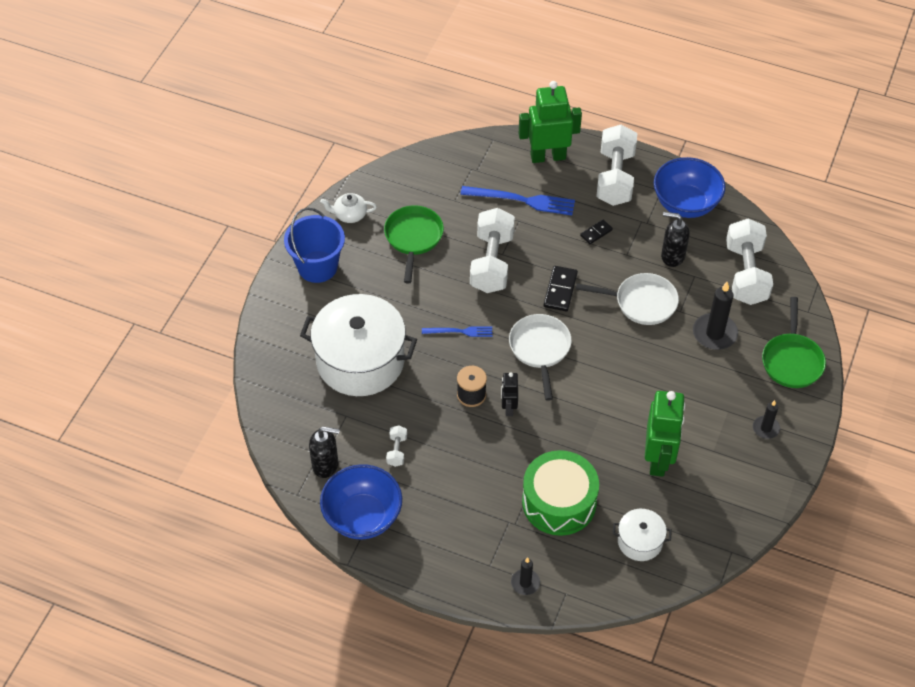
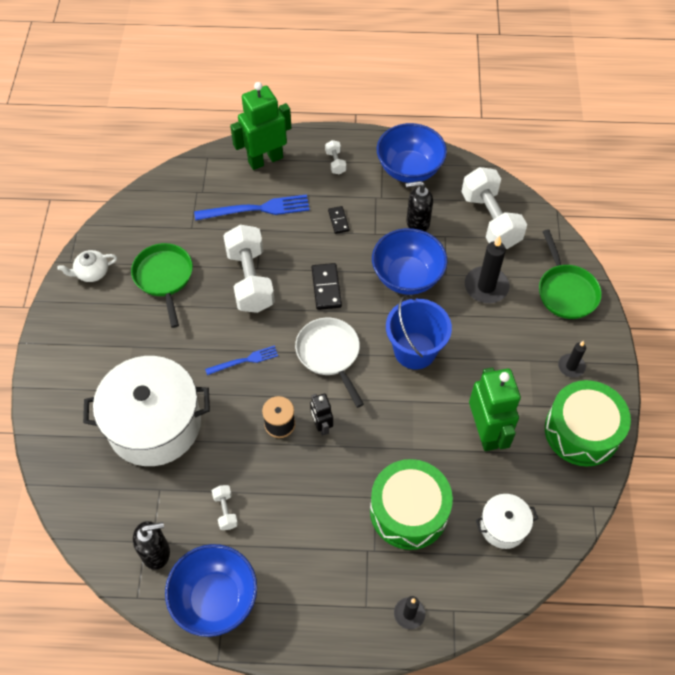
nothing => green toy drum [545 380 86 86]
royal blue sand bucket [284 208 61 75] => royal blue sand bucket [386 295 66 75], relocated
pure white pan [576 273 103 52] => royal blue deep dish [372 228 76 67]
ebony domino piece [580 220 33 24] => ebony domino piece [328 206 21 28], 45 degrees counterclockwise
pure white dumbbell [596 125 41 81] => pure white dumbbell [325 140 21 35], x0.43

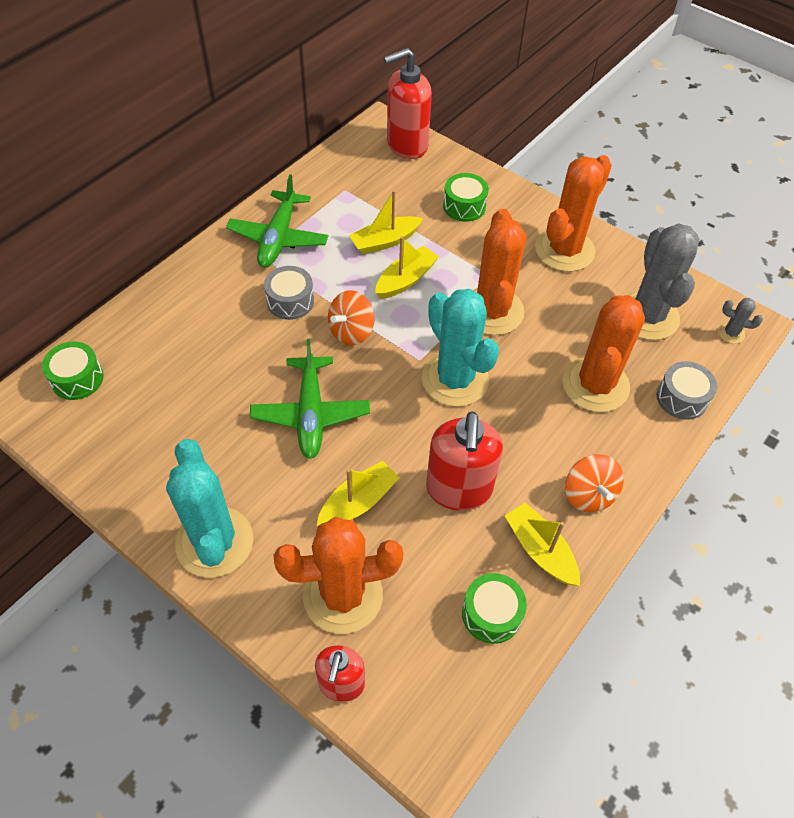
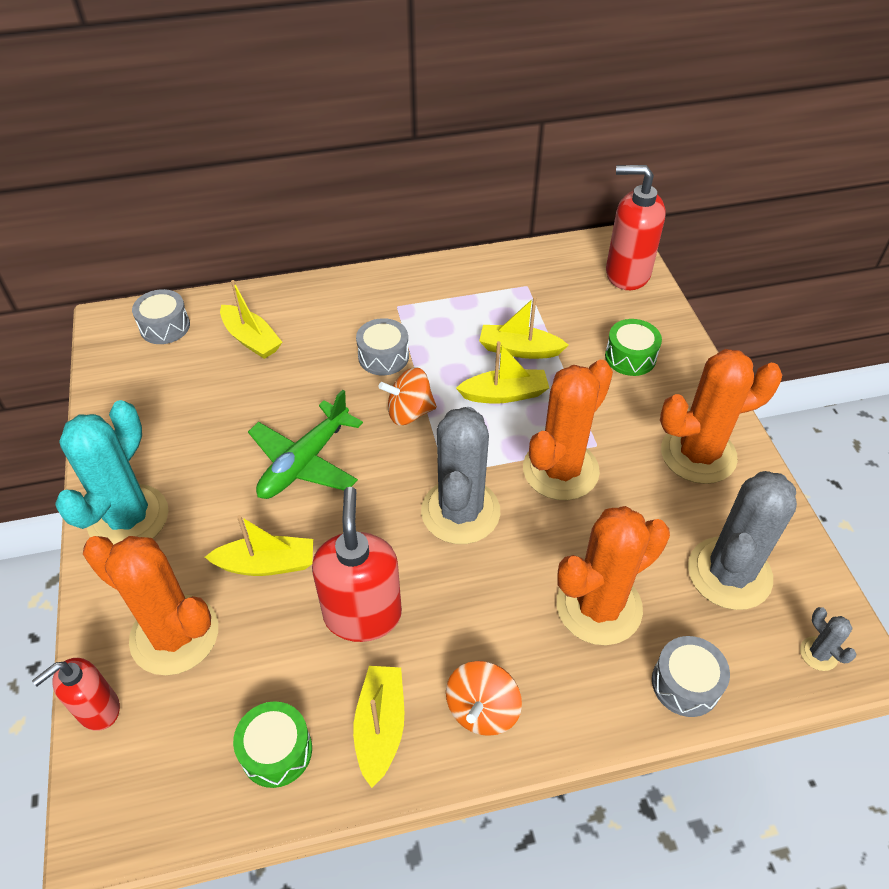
green toy plane [226 174 103 94] => nothing
nothing => golden sailboat [220 280 62 79]
green toy drum [42 342 62 58] => gray toy drum [132 289 58 55]
aqua prickly plant [422 289 77 118] => gray prickly plant [421 407 79 137]
crimson soap pump [426 411 77 100] => crimson soap pump [312 487 90 155], 135 degrees clockwise

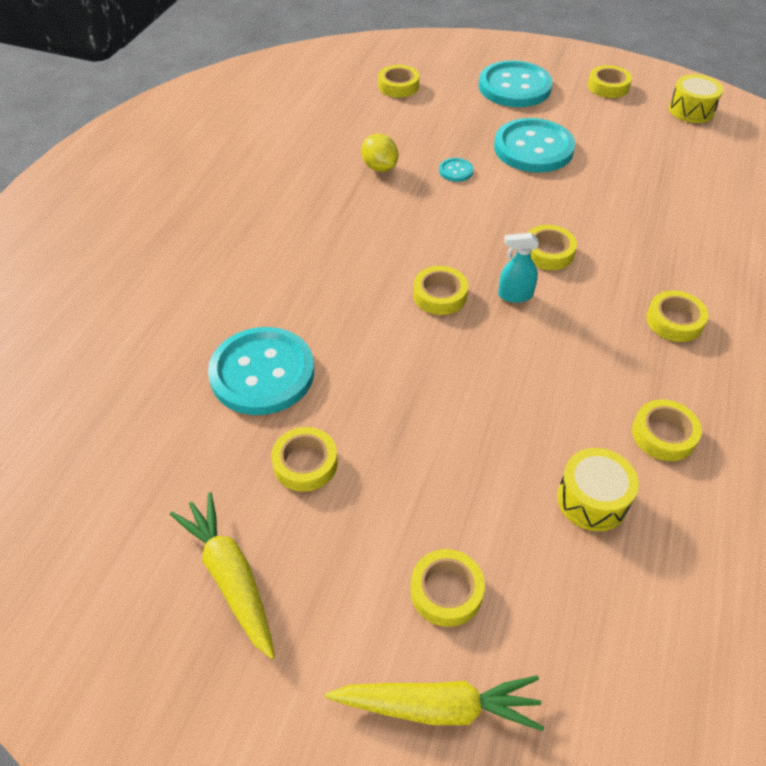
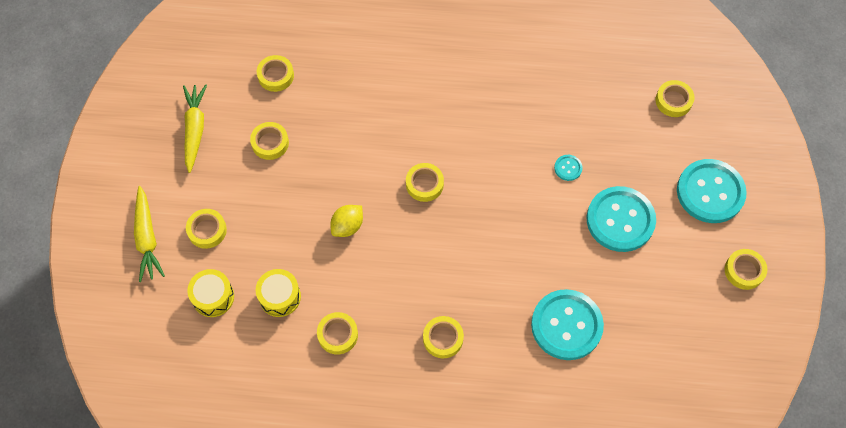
aqua spray bottle [498 233 41 70] => nothing
aqua sewing button [208 327 106 88] => aqua sewing button [531 289 73 71], relocated
golden toy lemon [361 134 37 38] => golden toy lemon [330 205 33 32], relocated
golden sticky tape [527 225 50 45] => golden sticky tape [257 55 37 37], relocated
golden toy drum [669 74 55 49] => golden toy drum [187 269 47 48], relocated
golden root vegetable [170 492 105 167] => golden root vegetable [183 84 24 89], 45 degrees counterclockwise

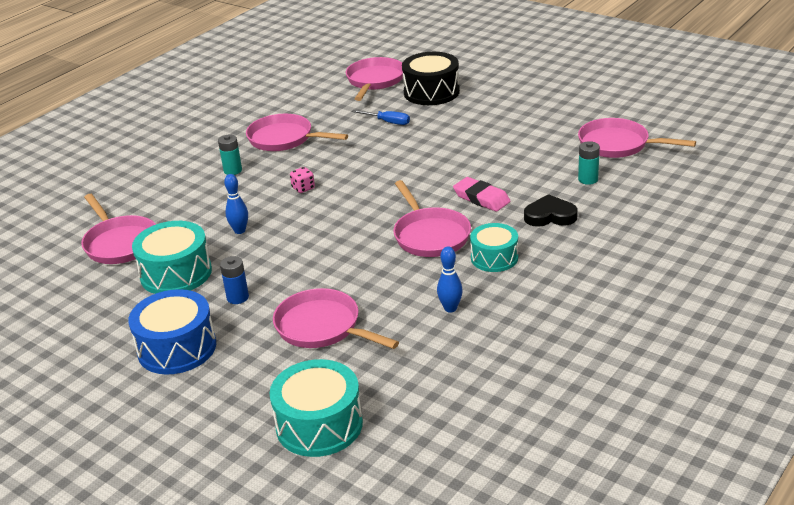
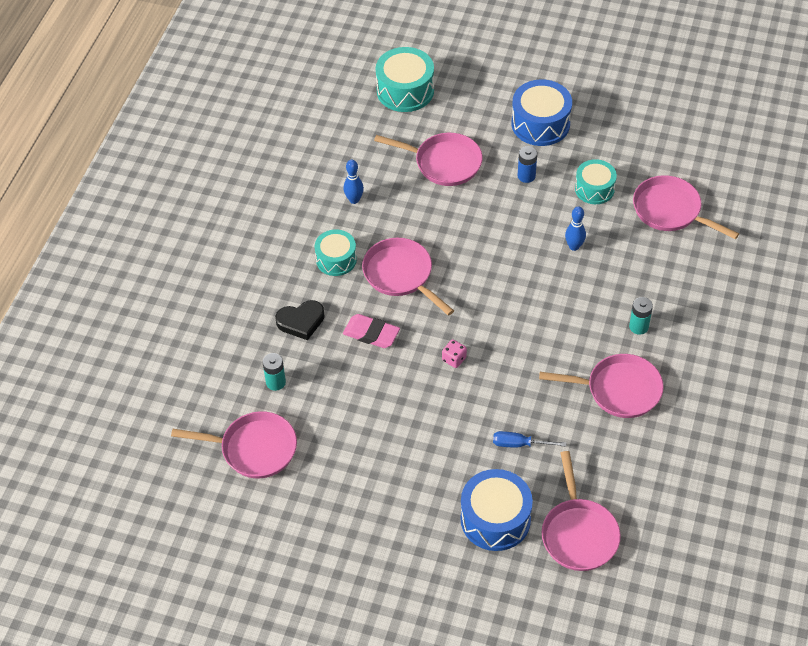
pink game die [290 167 25 26] => pink game die [442 340 25 28], relocated
ebony toy drum [402 52 58 53] => royal blue toy drum [461 469 72 82]
aqua toy drum [132 221 80 73] => aqua toy drum [575 159 42 45], x0.65

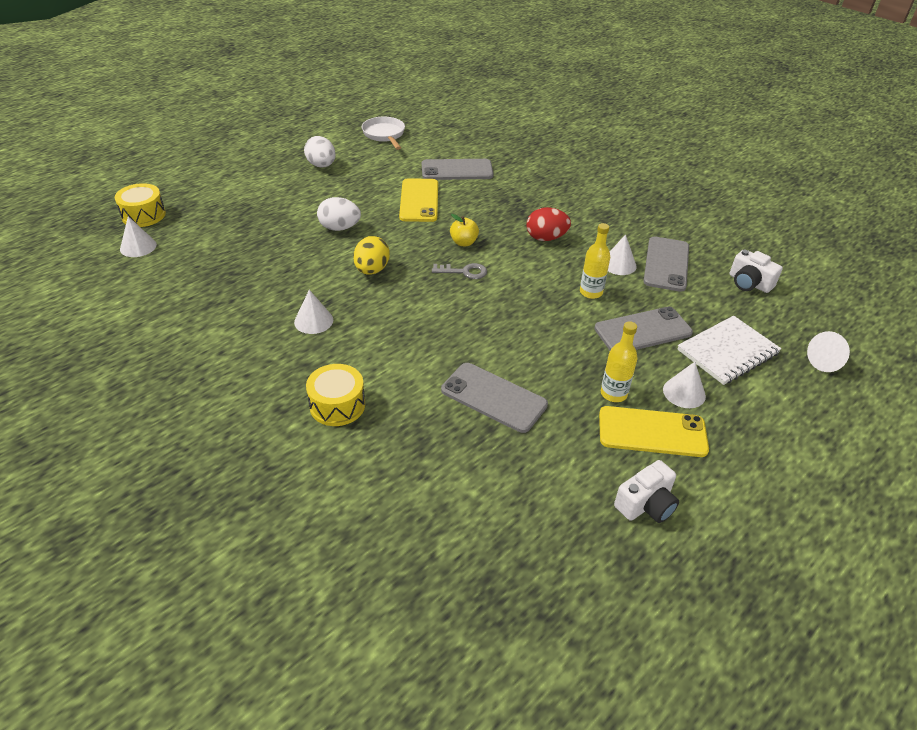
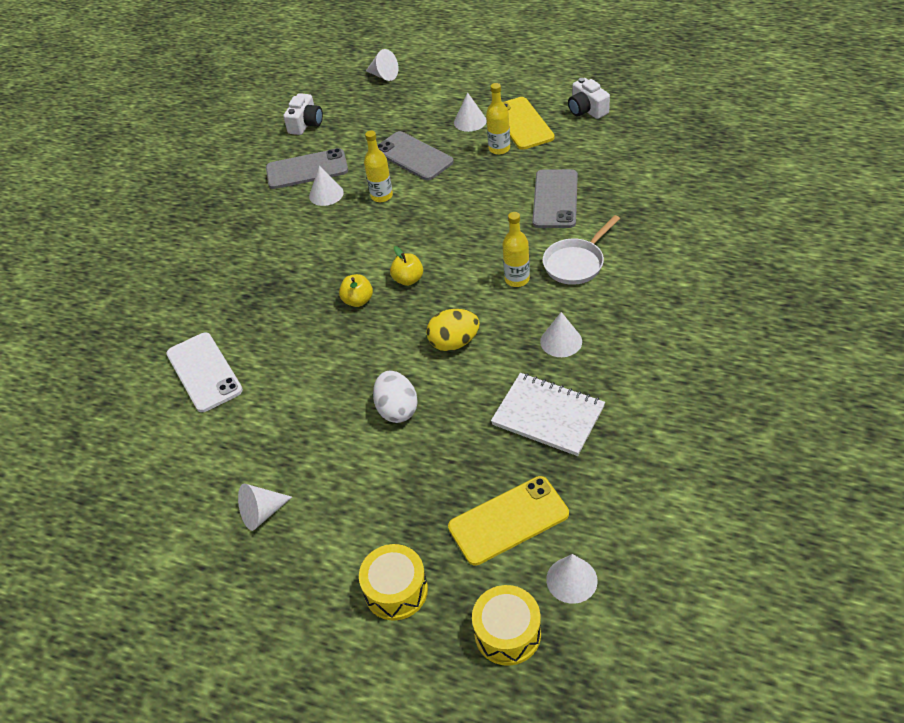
crimson egg shape [526 207 45 34] => nothing
nothing => golden drink bottle [502 212 28 75]
golden toy drum [306 364 59 62] => golden toy drum [359 544 69 77], relocated
pure white pan [362 116 43 34] => pure white pan [543 215 77 70], relocated
golden phone [399 178 39 44] => golden phone [448 476 121 90], relocated
pure white notepad [677 316 104 69] => pure white notepad [491 373 114 83], relocated
pure white egg shape [304 136 32 31] => pure white solid cone [238 483 54 48]
gray door key [432 263 55 16] => golden apple fruit [390 246 33 40]
gray phone [422 159 72 21] => pure white phone [166 333 77 79]
pure white photo camera [614 460 65 63] => pure white photo camera [568 78 42 41], 150 degrees counterclockwise

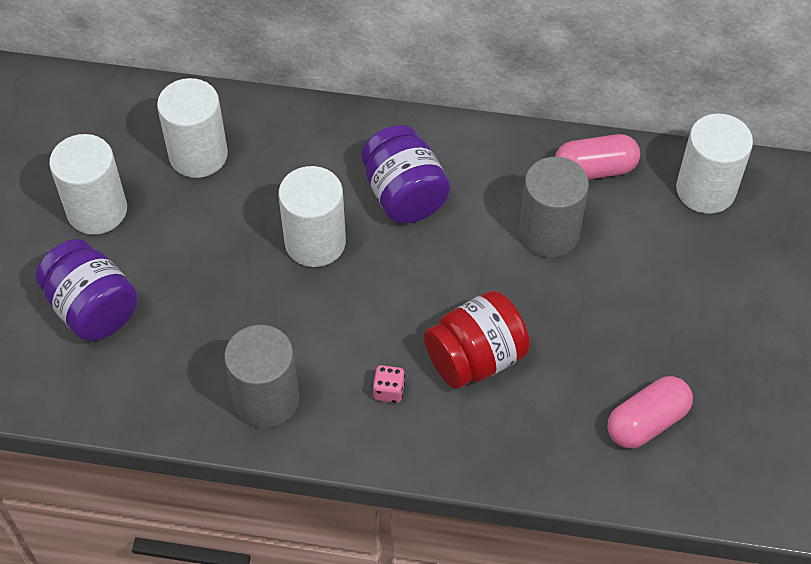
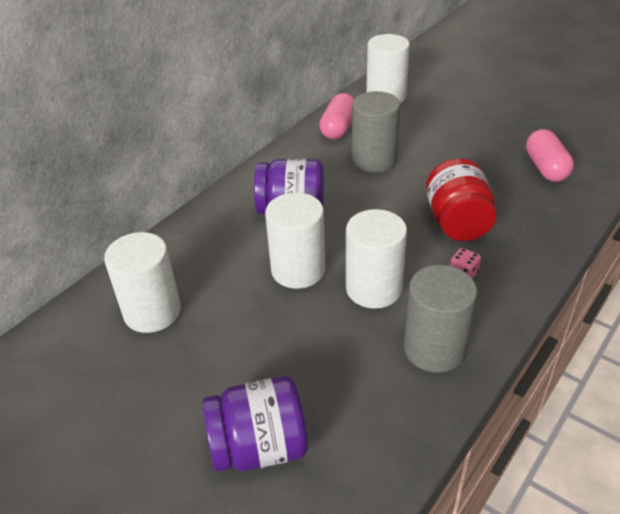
pure white solid cylinder [49 134 78 101] => pure white solid cylinder [346 209 61 100], relocated

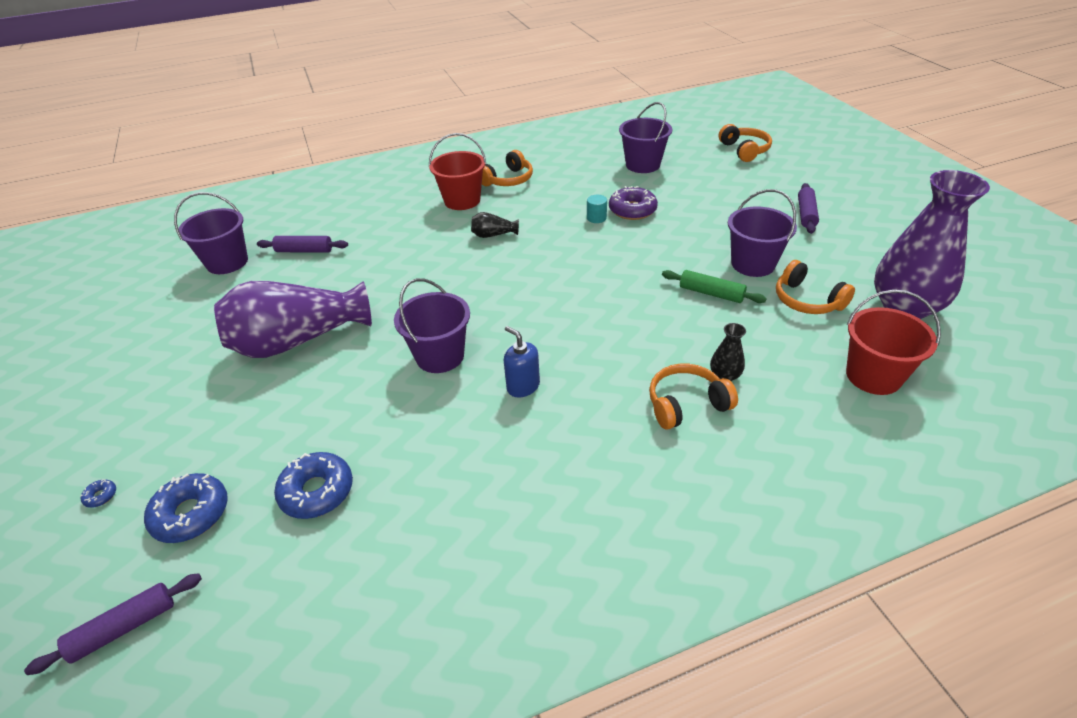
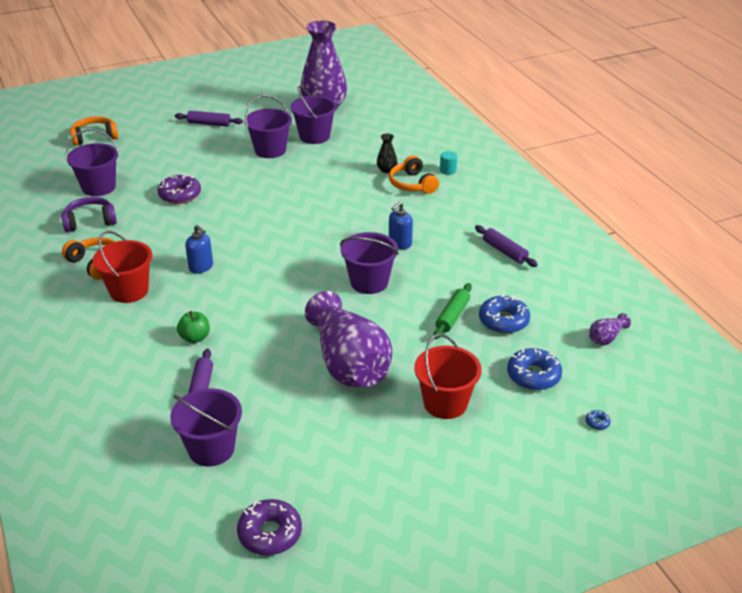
nothing => purple headset [61 197 56 35]
nothing => green apple fruit [177 311 33 32]
nothing => purple donut [237 499 65 56]
nothing => purple flower vase [589 313 42 32]
purple rolling pin [24 573 178 102] => purple rolling pin [475 225 63 42], relocated
royal blue donut [80 479 36 29] => royal blue donut [586 410 25 20], relocated
aqua solid cylinder [587 195 20 28] => aqua solid cylinder [440 151 17 24], relocated
green rolling pin [662 270 105 33] => green rolling pin [433 283 39 56], relocated
crimson sand bucket [846 290 95 105] => crimson sand bucket [414 334 68 85], relocated
ebony flower vase [471 212 48 26] => royal blue soap pump [185 225 28 49]
bright orange headset [776 260 79 54] => purple sand bucket [290 86 47 58]

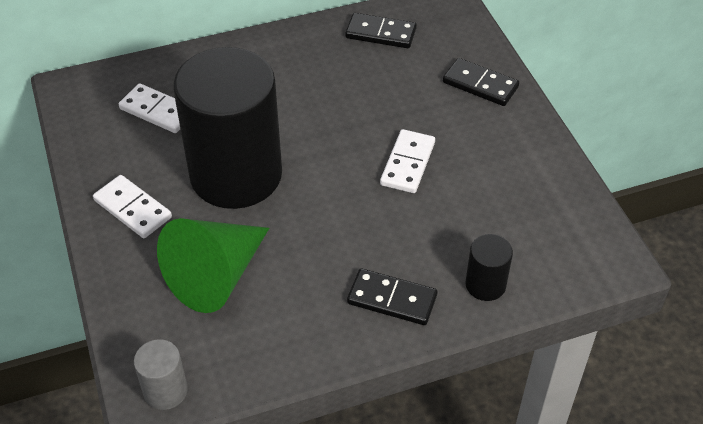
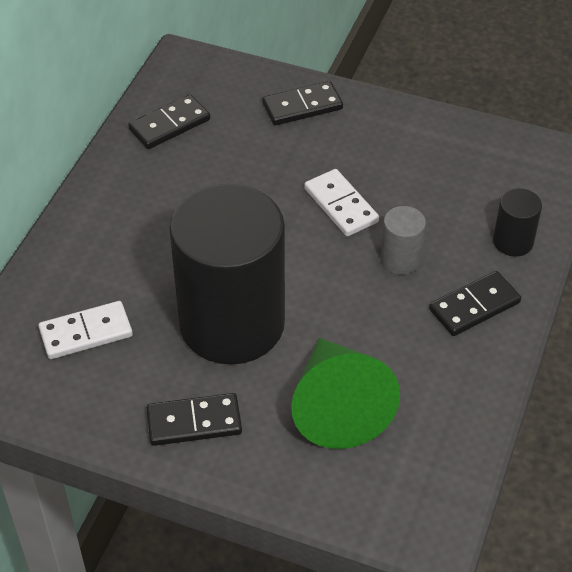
gray solid cylinder [134 339 54 71] => gray solid cylinder [381 206 45 69], relocated
pure white domino piece [93 175 79 63] => ebony domino piece [146 393 96 53]

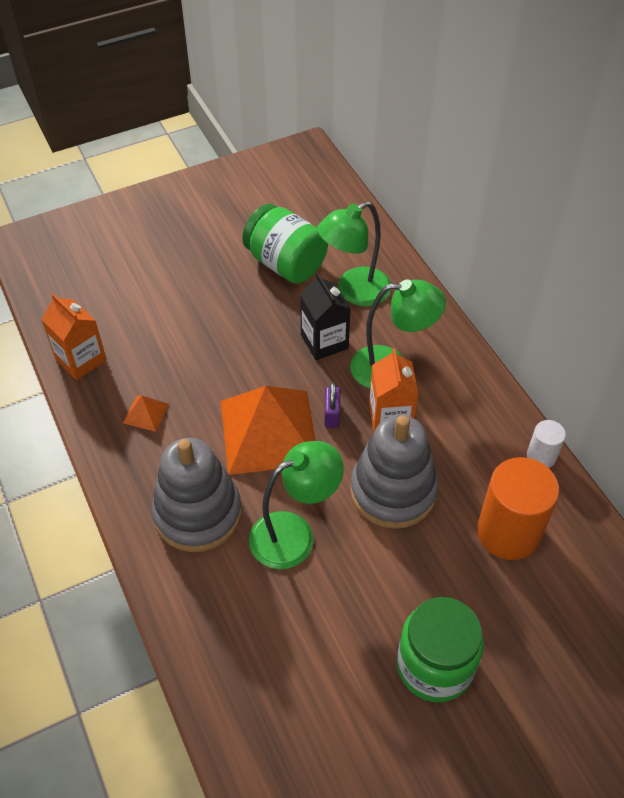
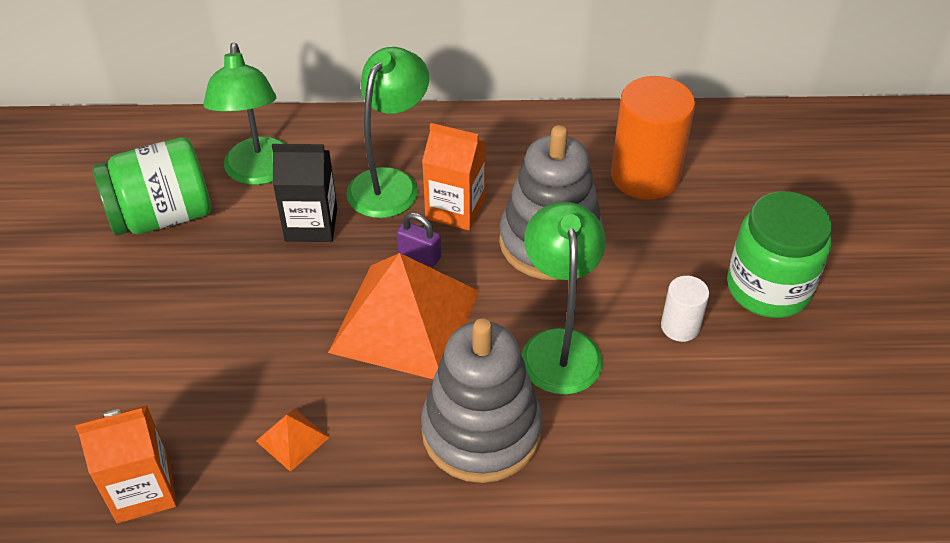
pure white solid cylinder [527 420 39 48] => pure white solid cylinder [661 276 48 66], relocated

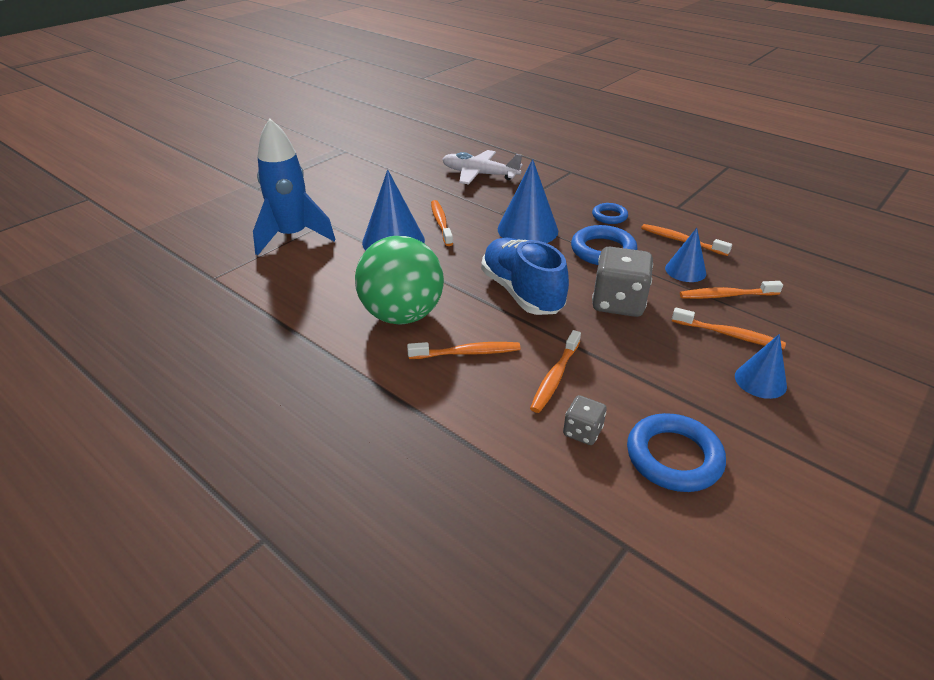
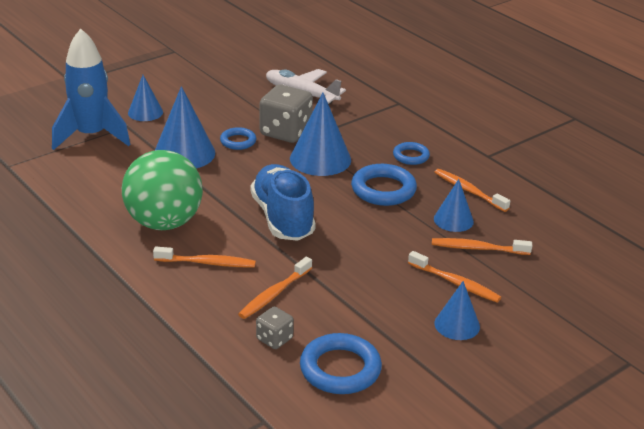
nothing => royal blue solid cone [128 75 35 46]
gray game die [592 247 61 70] => gray game die [260 84 53 59], relocated
bright orange toothbrush [431 200 22 46] => royal blue hoop [220 127 36 23]

